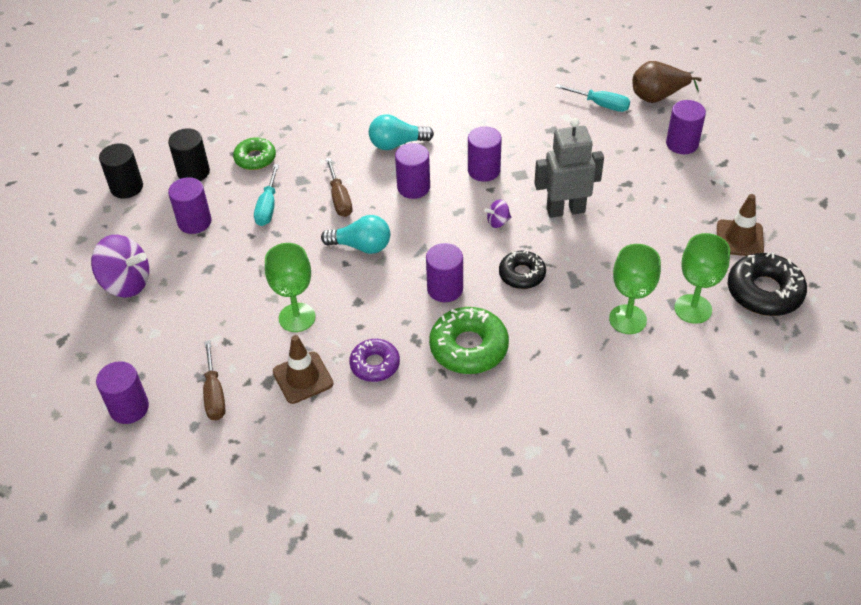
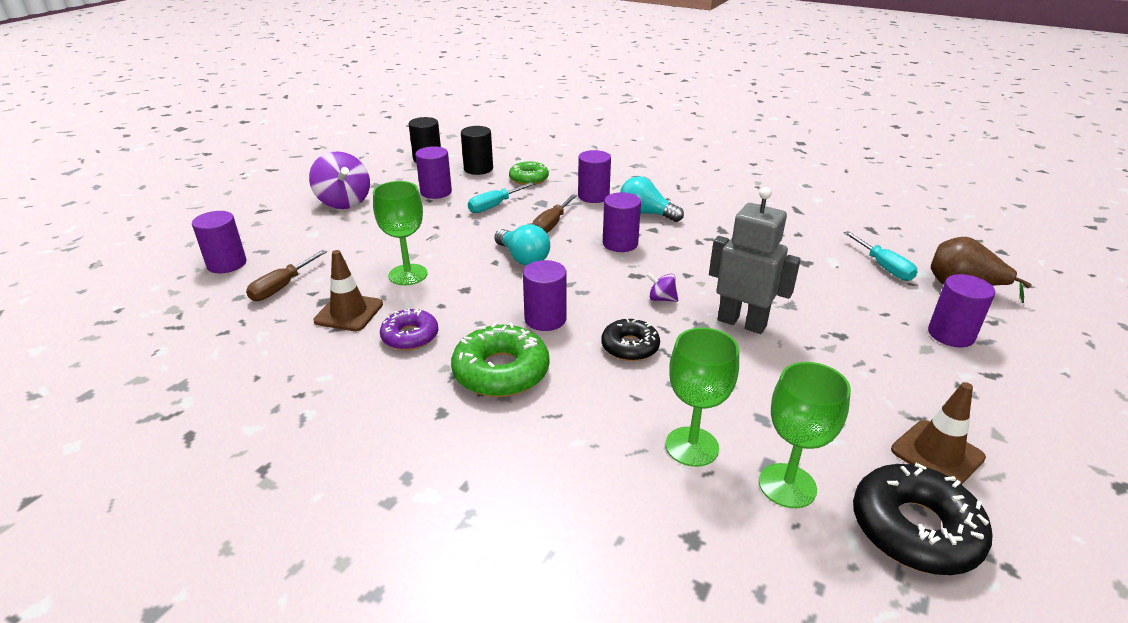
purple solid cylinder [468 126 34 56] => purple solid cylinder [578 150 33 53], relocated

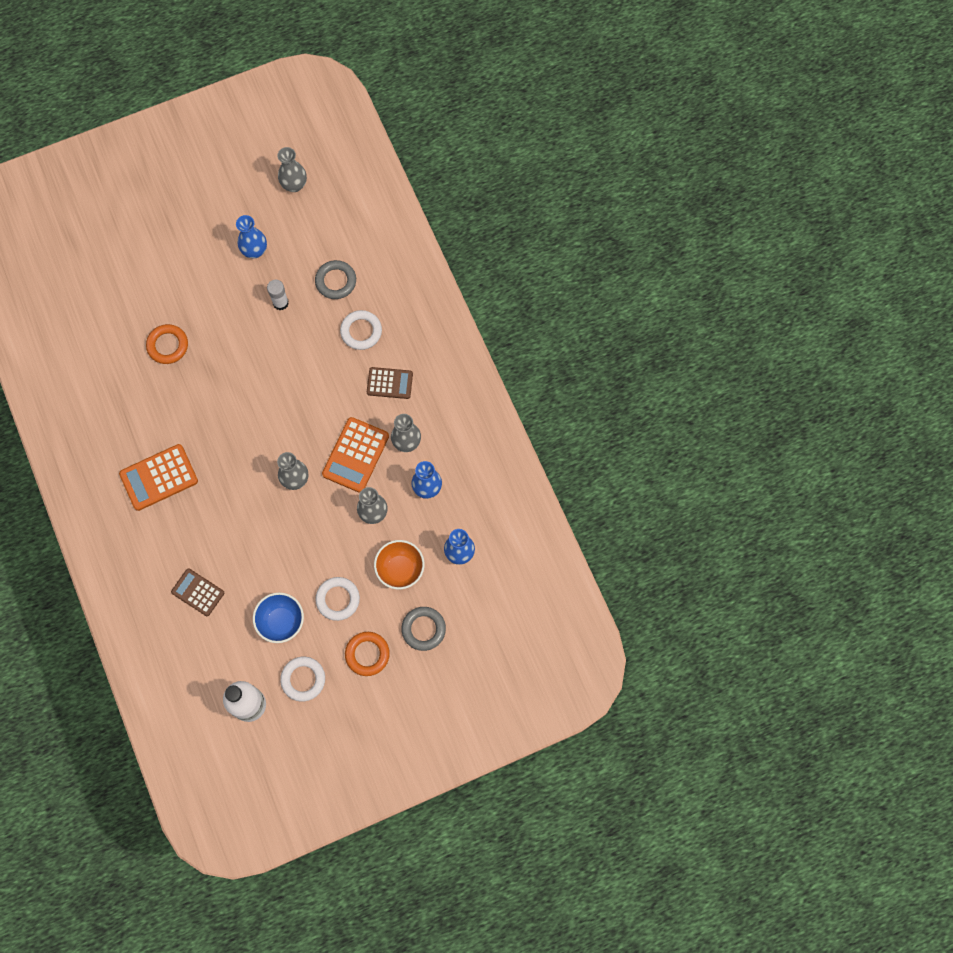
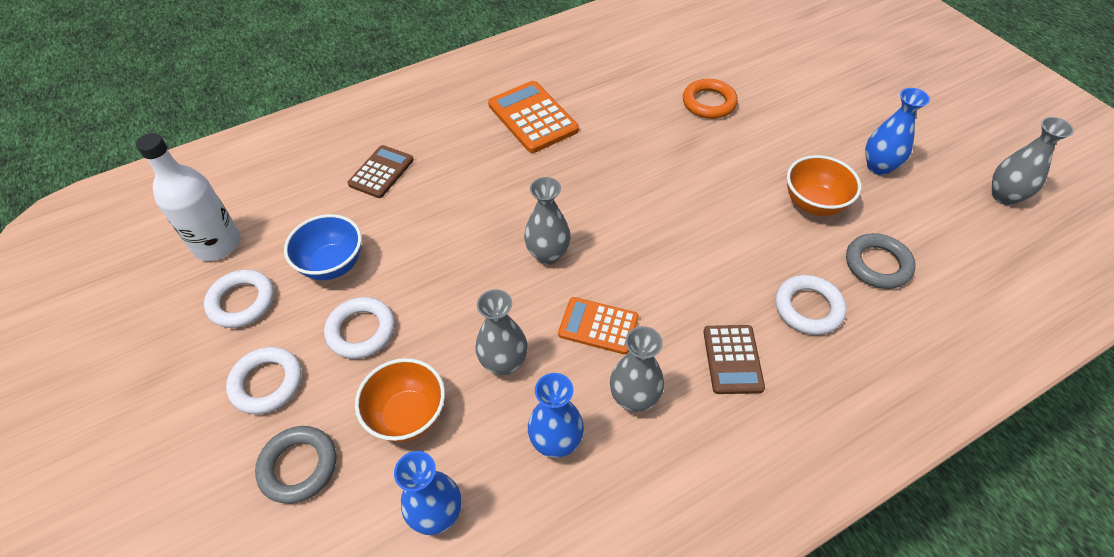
pure white stick of glue [267 280 22 30] => bright orange deep dish [787 155 74 61]
bright orange hoop [345 632 45 44] => pure white hoop [226 347 76 67]
bright orange adding machine [322 417 67 76] => bright orange adding machine [558 297 81 58], x0.66

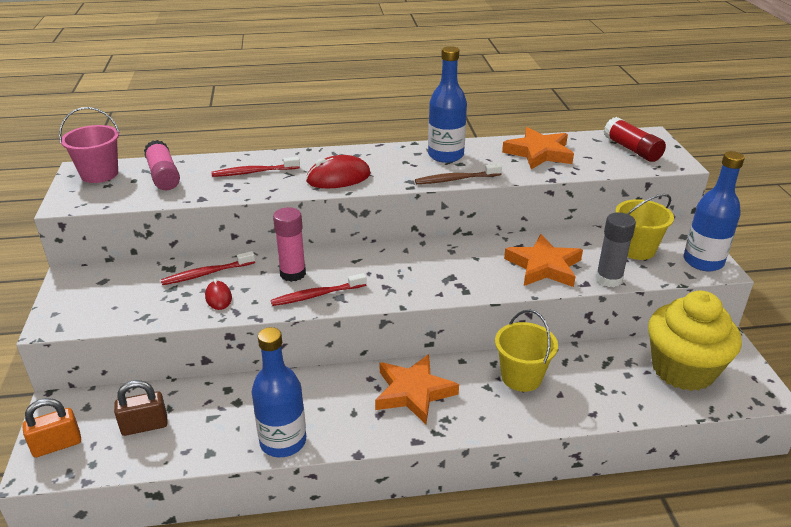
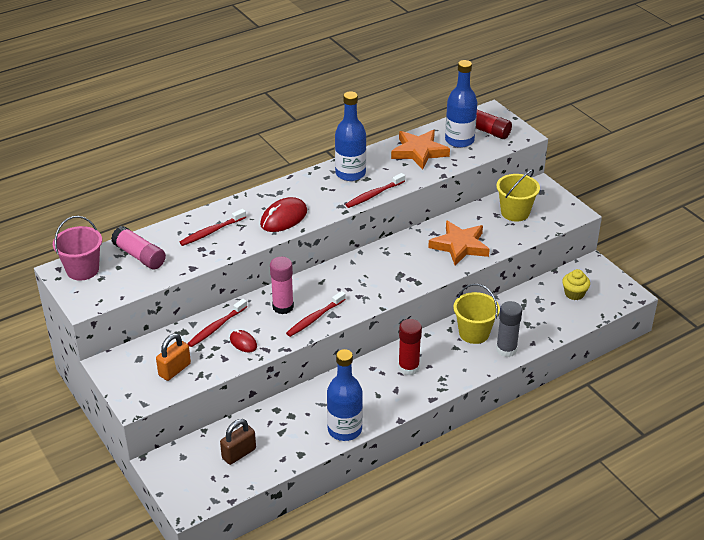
bright orange small lock [22 398 59 60] => bright orange small lock [156 333 35 48], relocated
gray stick of glue [596 212 40 75] => gray stick of glue [496 301 26 56], relocated
royal blue drink bottle [683 151 62 120] => royal blue drink bottle [445 60 32 88], relocated
bright orange star shape [375 354 84 70] => crimson stick of glue [398 319 24 57]
dark brown toothbrush [415 163 87 21] => crimson toothbrush [345 173 60 35]
golden cupcake [648 291 94 100] => golden cupcake [562 269 28 31], x0.44

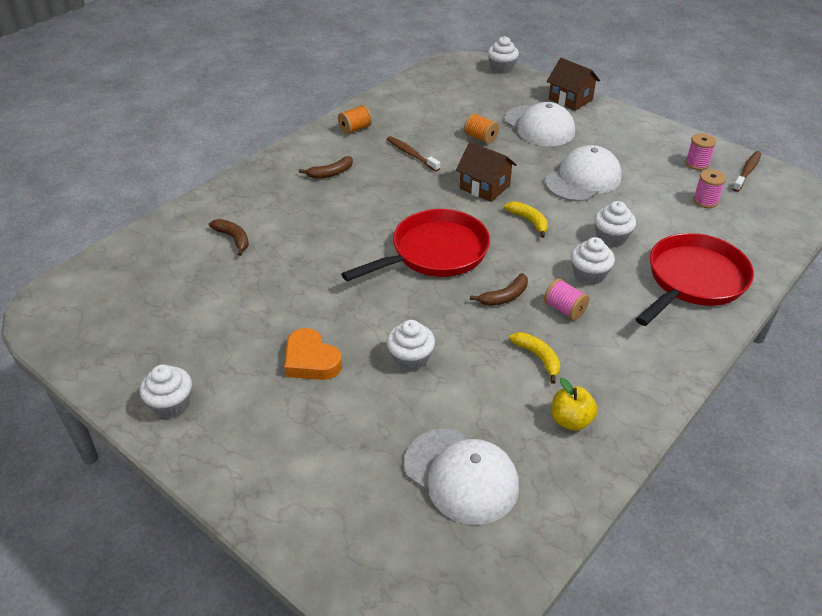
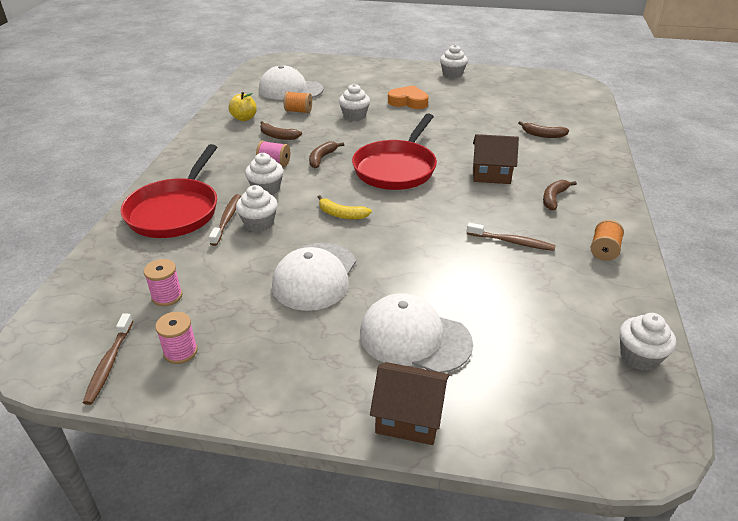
nothing => dark brown toothbrush [209 194 32 52]
dark brown house [456 142 61 60] => dark brown house [473 134 46 50], relocated
bright orange reel of thread [464 113 35 31] => bright orange reel of thread [284 91 28 23], relocated
pure white cupcake [488 36 31 38] => pure white cupcake [620 313 56 58], relocated
golden banana [509 332 51 52] => dark brown banana [260 121 42 19]

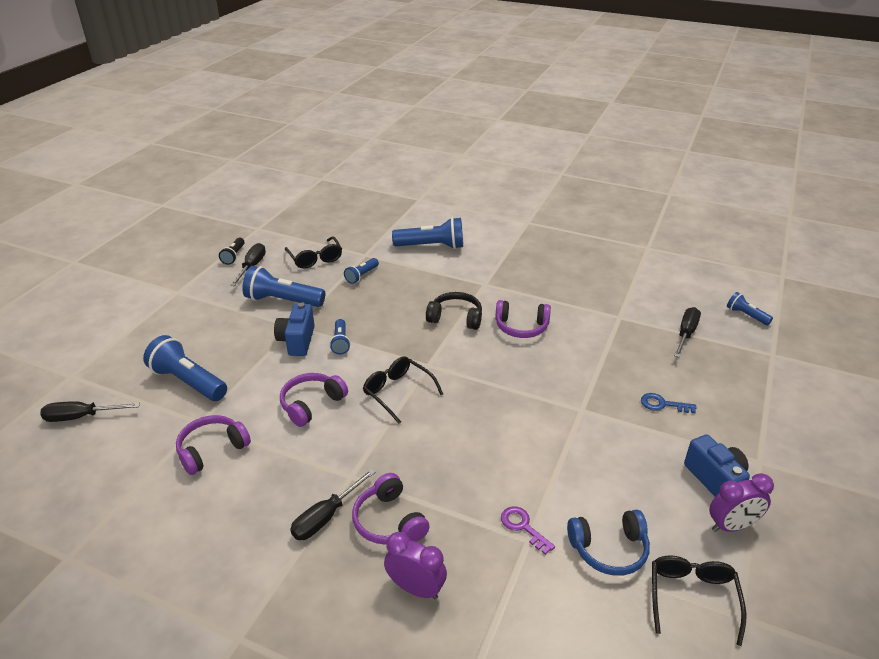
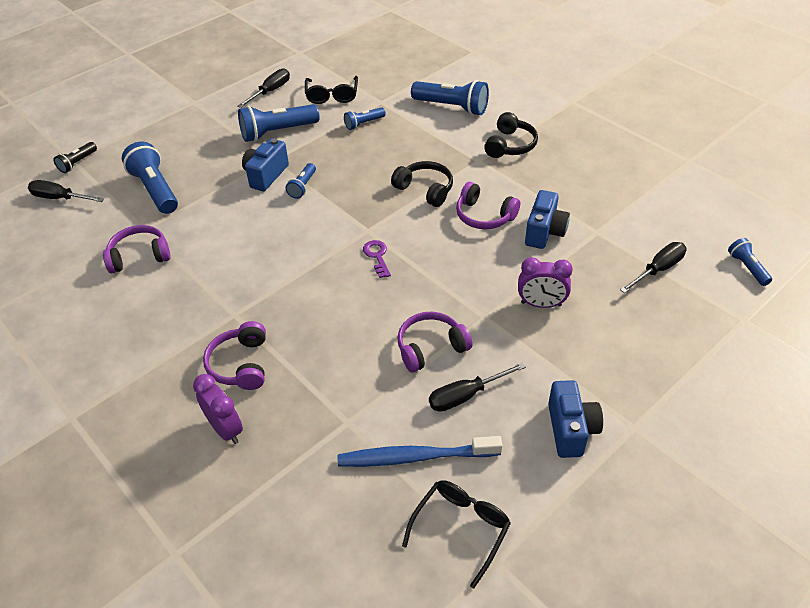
ebony spectacles [363 356 80 68] => nothing
royal blue door key [641 393 56 20] => nothing
nothing => ebony headset [484 112 54 46]
nothing => royal blue photo camera [525 190 45 59]
ebony flashlight [219 238 26 27] => ebony flashlight [54 142 43 31], relocated
purple headset [280 373 68 54] => purple headset [397 312 76 60], relocated
ebony screwdriver [290 469 86 71] => ebony screwdriver [429 362 97 50], relocated
purple door key [501 506 54 48] => purple door key [363 240 28 38], relocated
purple bedside clock [709 473 65 59] => purple bedside clock [518 257 55 51], relocated
royal blue headset [567 510 83 66] => royal blue toothbrush [338 436 164 31]
royal blue flashlight [242 266 83 41] => royal blue flashlight [238 104 82 38], 60 degrees counterclockwise

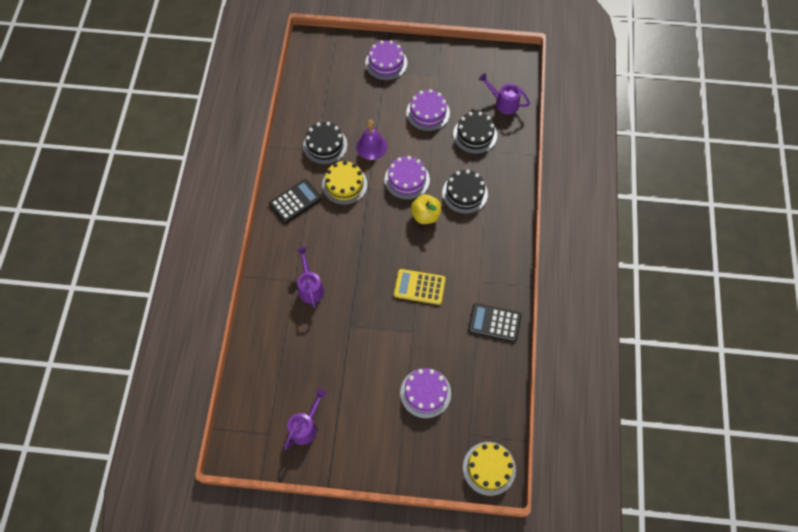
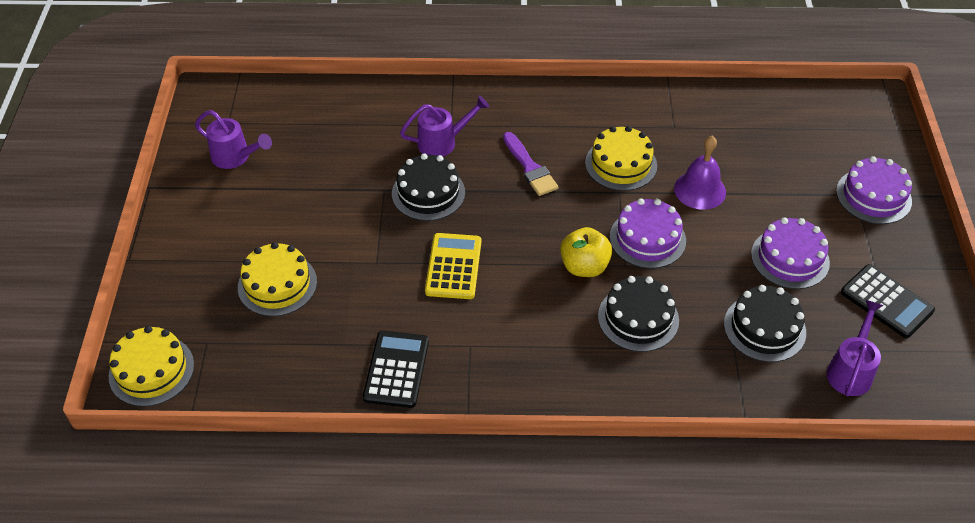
nothing => purple paint brush [503 132 56 64]
ebony adding machine [269 179 52 45] => ebony adding machine [841 264 94 74], relocated
ebony gateau [303 122 44 42] => ebony gateau [392 154 73 67], relocated
purple gateau [400 368 51 50] => golden gateau [238 242 79 74]

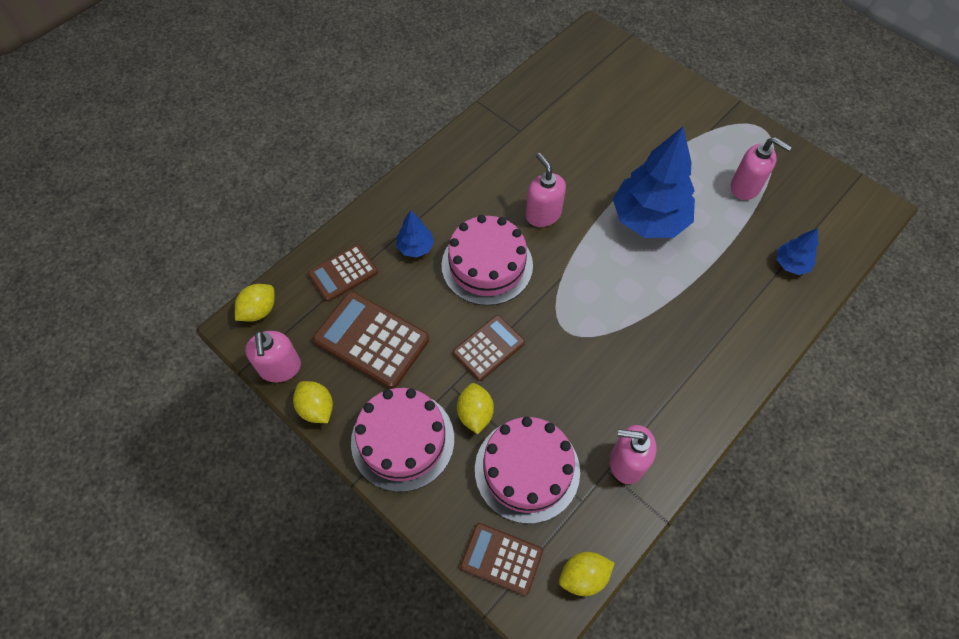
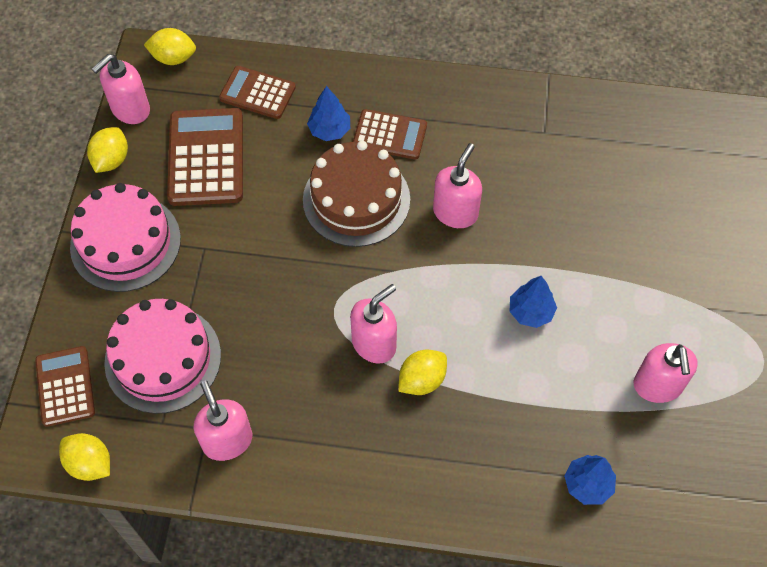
nothing => pink soap pump [350 284 47 80]
dark brown adding machine [453 315 72 66] => dark brown adding machine [353 109 74 51], relocated
golden toy lemon [457 383 37 51] => golden toy lemon [398 350 49 45], relocated
pink gateau [442 215 91 91] => dark brown gateau [303 141 107 106]
royal blue tree [613 127 82 111] => royal blue tree [510 276 47 52], x0.46

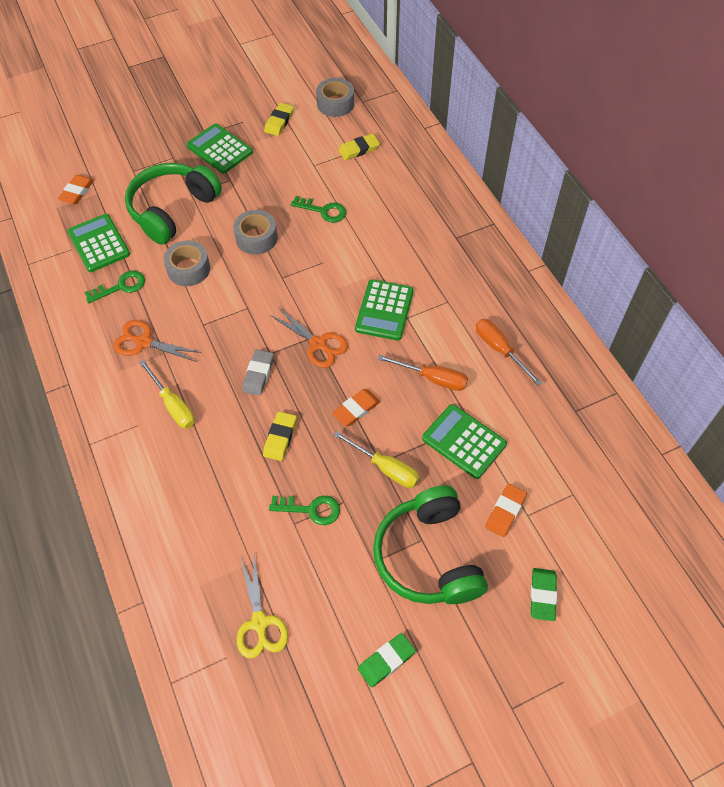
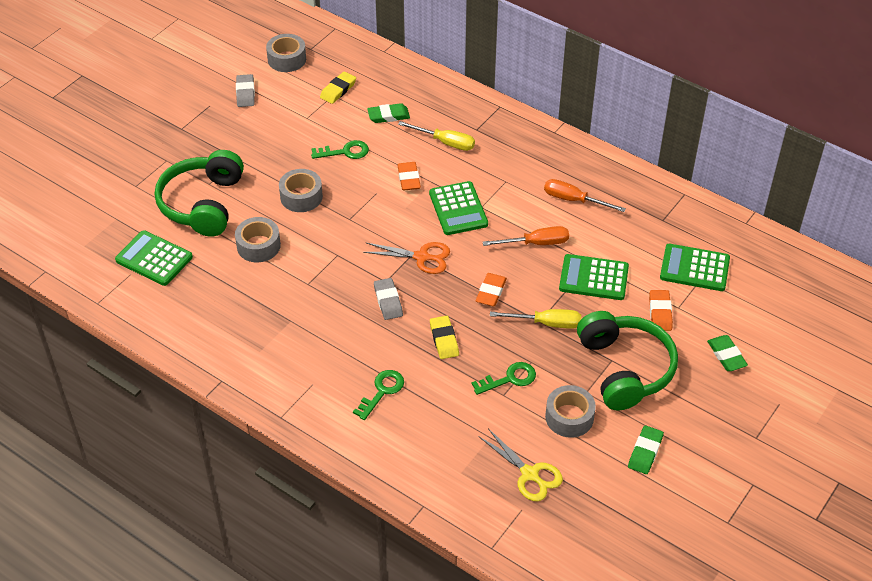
bright orange scissors [113 320 89 42] => nothing
nothing => green gum eraser [367 103 43 20]
nothing => gray sticky tape [545 385 51 53]
bright orange gum eraser [58 175 36 29] => bright orange gum eraser [397 162 24 28], relocated
green door key [84 271 61 32] => green door key [353 370 51 50], relocated
golden screwdriver [139 360 56 69] => golden screwdriver [398 121 77 30], relocated
green adding machine [186 123 67 51] => green adding machine [660 244 70 47], relocated
golden gum eraser [264 103 30 33] => gray gum eraser [236 74 19 33]
green headset [373 485 115 119] => green headset [577 311 101 99], 150 degrees counterclockwise

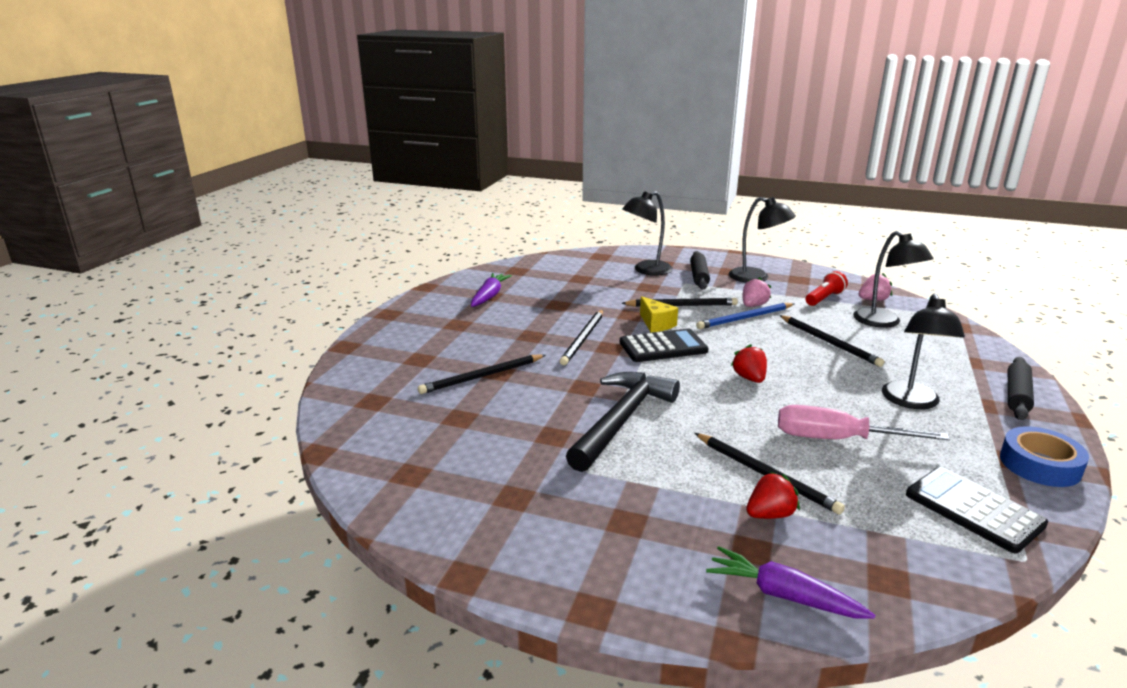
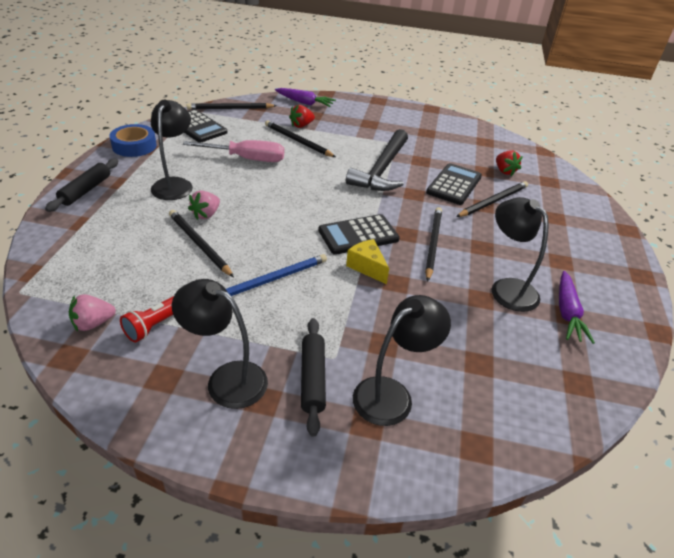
nothing => ebony adding machine [426 163 56 42]
ebony lead pencil [621 298 117 9] => ebony lead pencil [187 103 90 7], relocated
crimson toy strawberry [731 344 36 39] => crimson toy strawberry [496 150 27 26], relocated
pink toy strawberry [743 277 28 30] => pink toy strawberry [188 191 32 29], relocated
ebony lamp [853 231 81 97] => ebony lamp [492 197 57 115], relocated

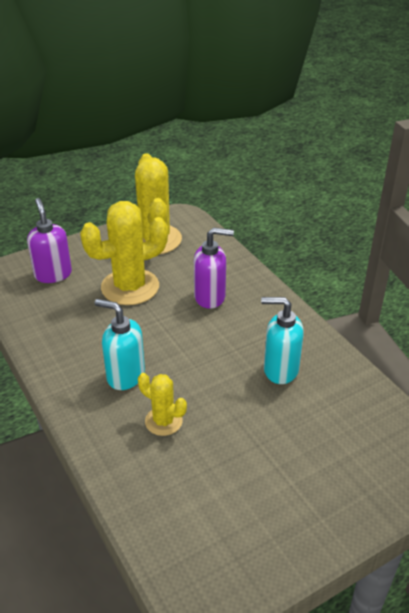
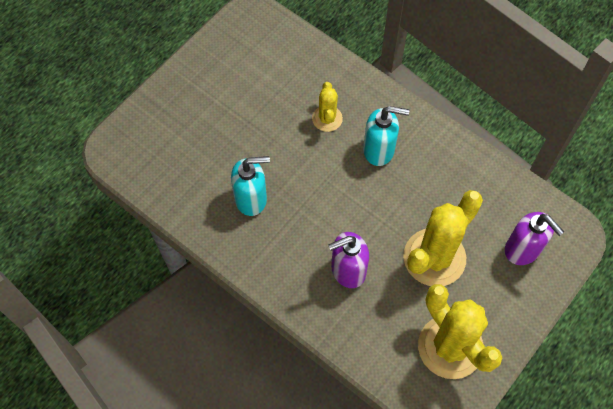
golden prickly plant [138 373 49 63] => golden prickly plant [312 82 31 50], 75 degrees clockwise

